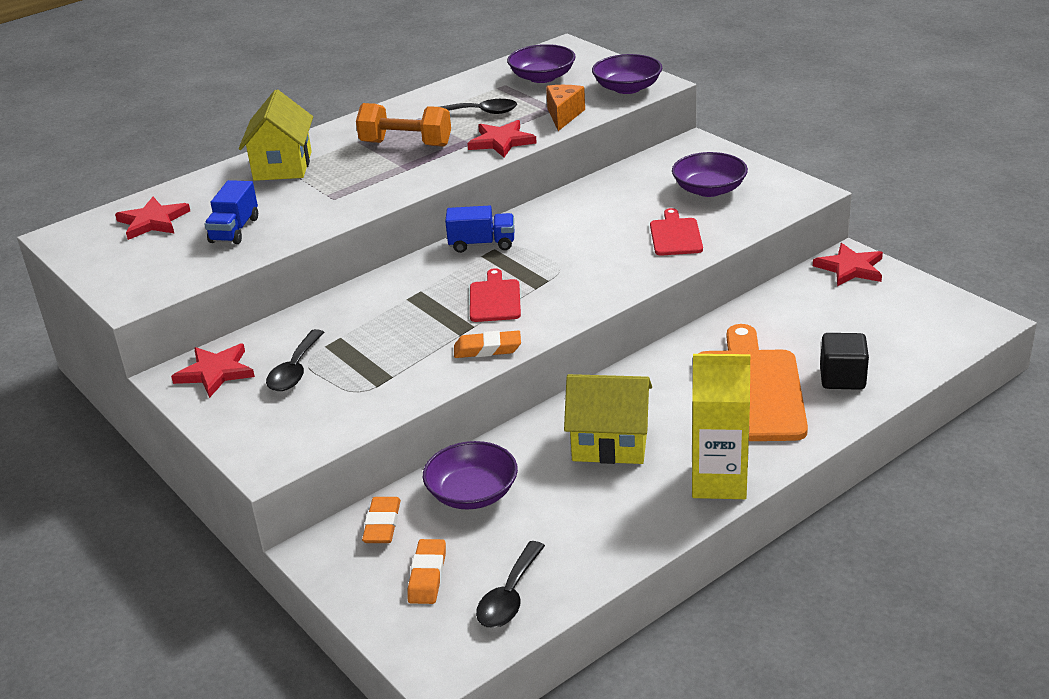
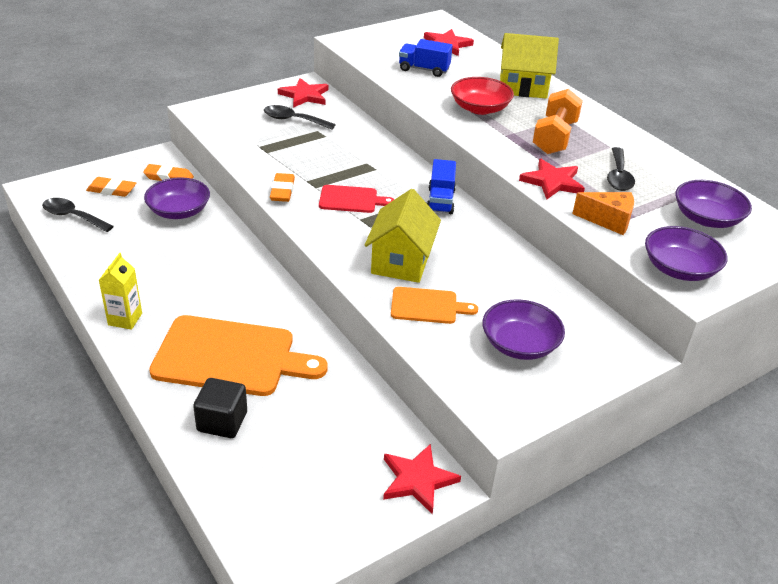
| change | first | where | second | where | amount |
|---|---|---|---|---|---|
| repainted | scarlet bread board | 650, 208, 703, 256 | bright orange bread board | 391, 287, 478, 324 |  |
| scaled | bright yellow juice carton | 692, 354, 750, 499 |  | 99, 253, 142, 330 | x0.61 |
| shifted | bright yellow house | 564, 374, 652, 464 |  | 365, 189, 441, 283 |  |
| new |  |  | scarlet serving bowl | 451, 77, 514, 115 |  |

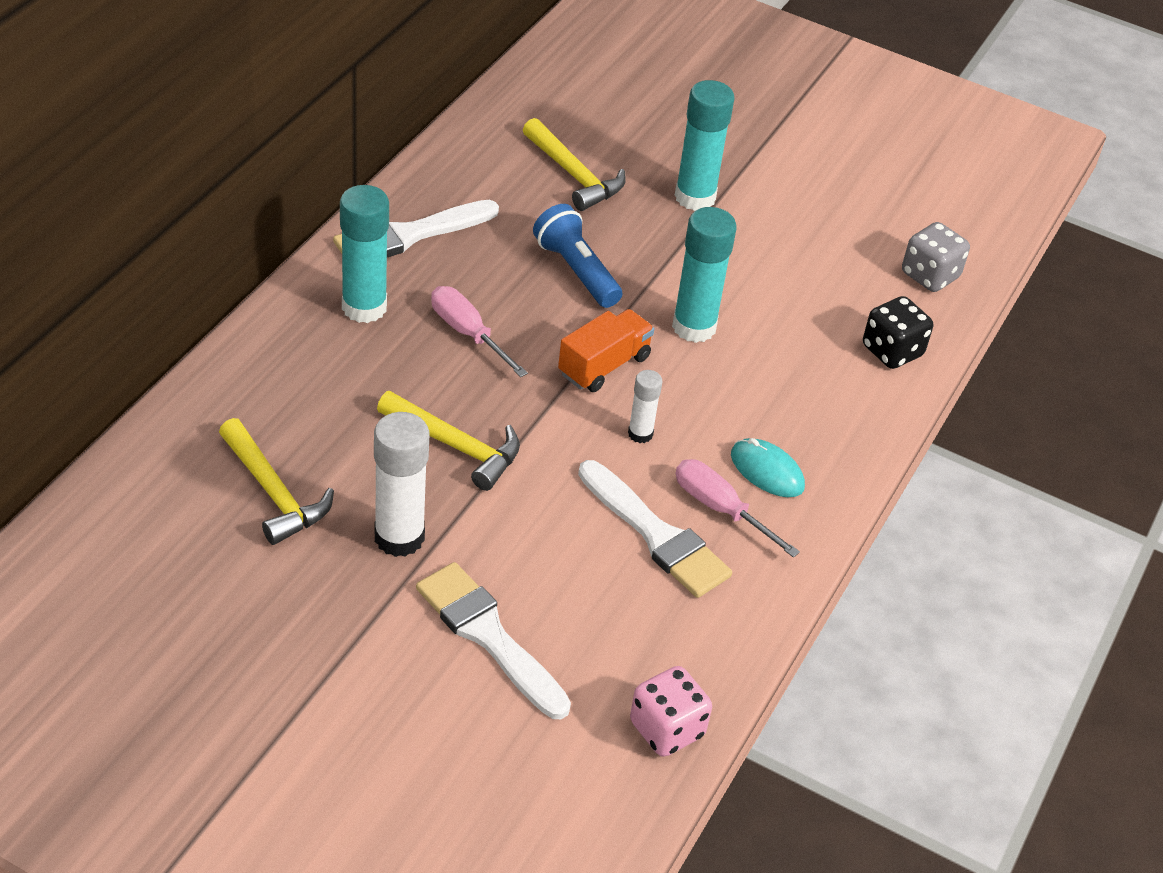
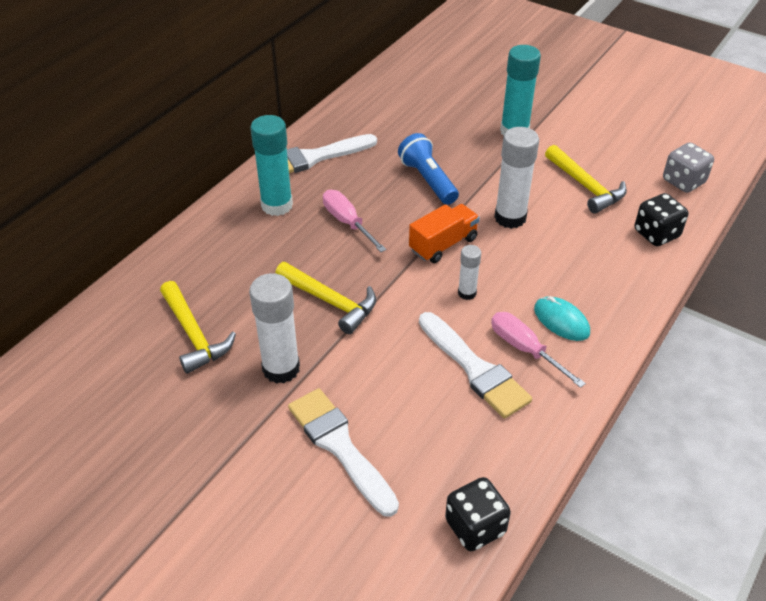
| change | first | where | second | where | amount |
|---|---|---|---|---|---|
| shifted | bright yellow carpenter's hammer | 523, 118, 626, 211 |  | 545, 145, 627, 214 |  |
| repainted | aqua stick of glue | 672, 207, 737, 343 | pure white stick of glue | 494, 127, 539, 229 |  |
| repainted | rosy game die | 630, 666, 712, 757 | black game die | 445, 477, 511, 551 |  |

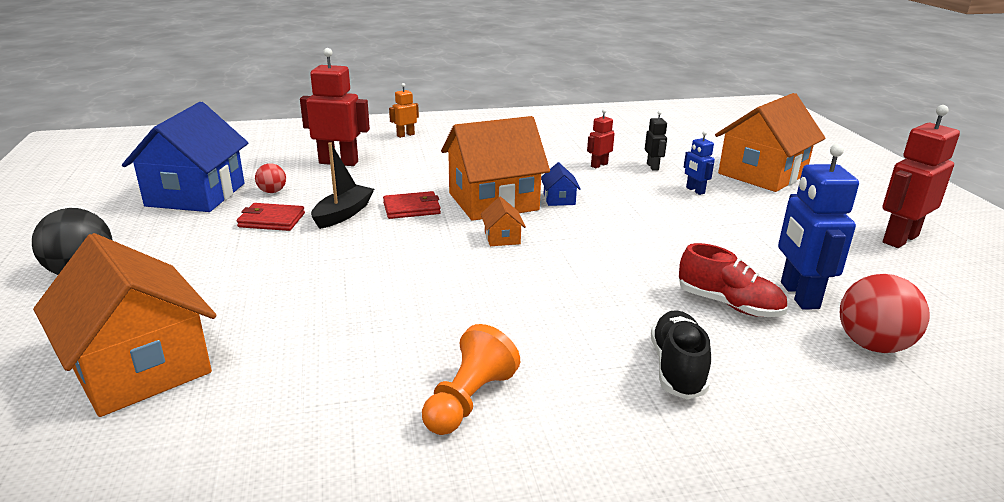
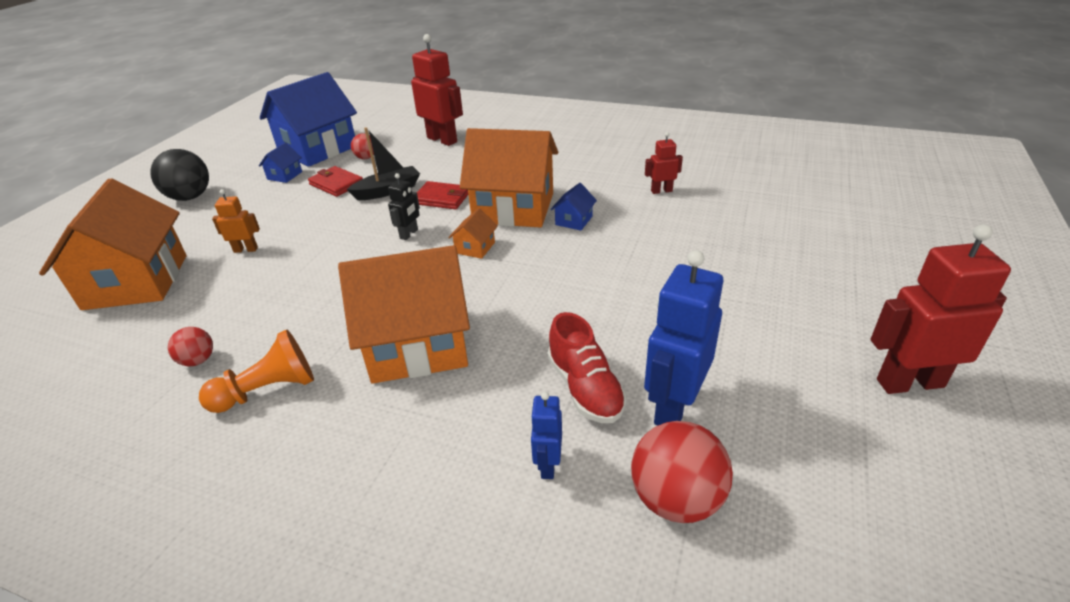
| change | first | where | second | where | amount |
|---|---|---|---|---|---|
| shifted | bright orange toy robot | 389, 83, 419, 138 |  | 212, 189, 260, 253 |  |
| shifted | bright orange house | 715, 93, 825, 192 |  | 338, 245, 470, 384 |  |
| shifted | black toy robot | 645, 111, 667, 171 |  | 388, 173, 420, 240 |  |
| shifted | royal blue toy robot | 684, 131, 715, 195 |  | 530, 392, 562, 479 |  |
| gone | black sneaker | 651, 310, 711, 399 |  |  |  |
| new |  |  | royal blue house | 259, 143, 302, 183 |  |
| new |  |  | scarlet play ball | 168, 327, 213, 366 |  |

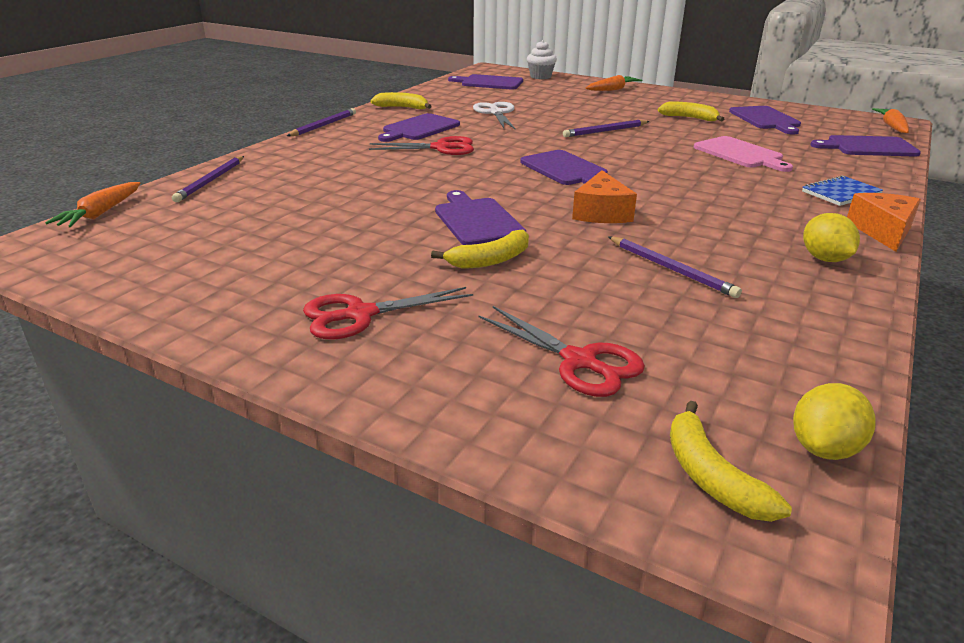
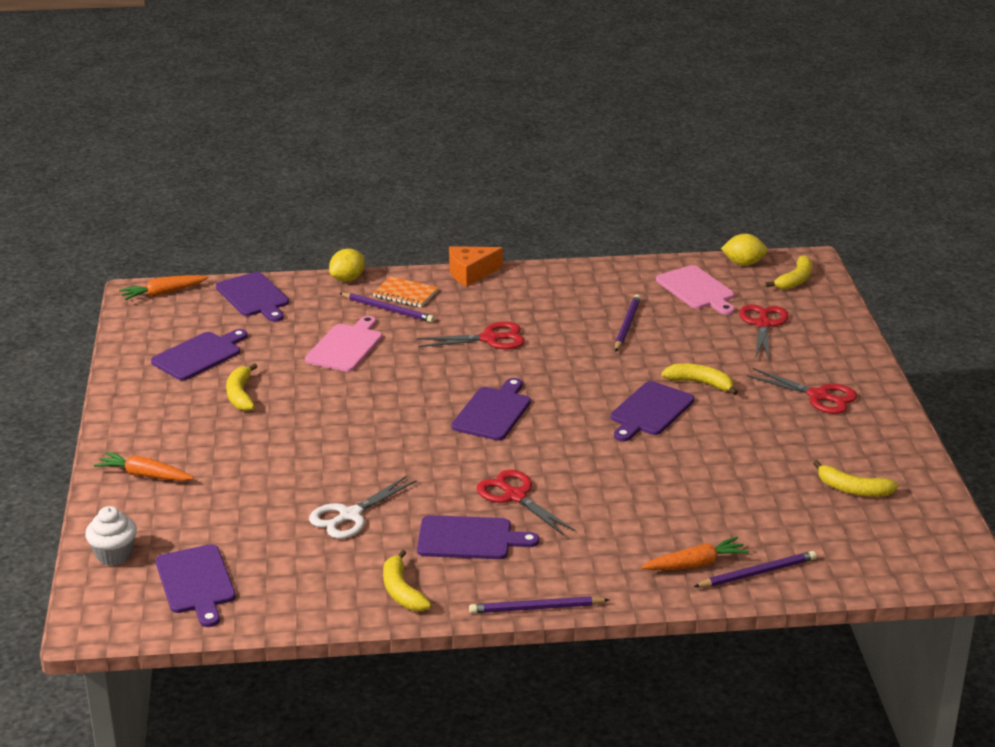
| change | first | where | second | where | amount |
|---|---|---|---|---|---|
| shifted | royal purple lead pencil | 563, 120, 650, 137 |  | 339, 293, 434, 322 |  |
| gone | bright orange piece of cheese | 572, 170, 637, 223 |  |  |  |
| repainted | royal blue notebook | 802, 175, 883, 206 | bright orange notebook | 373, 276, 438, 307 |  |
| shifted | bright orange carrot | 45, 182, 140, 227 |  | 641, 537, 749, 570 |  |
| shifted | bright yellow citrus fruit | 803, 213, 860, 262 |  | 329, 249, 365, 282 |  |
| new |  |  | rosy bread board | 656, 265, 735, 315 |  |
| new |  |  | scarlet shears | 417, 322, 525, 349 |  |
| new |  |  | bright yellow banana fruit | 813, 460, 898, 497 |  |

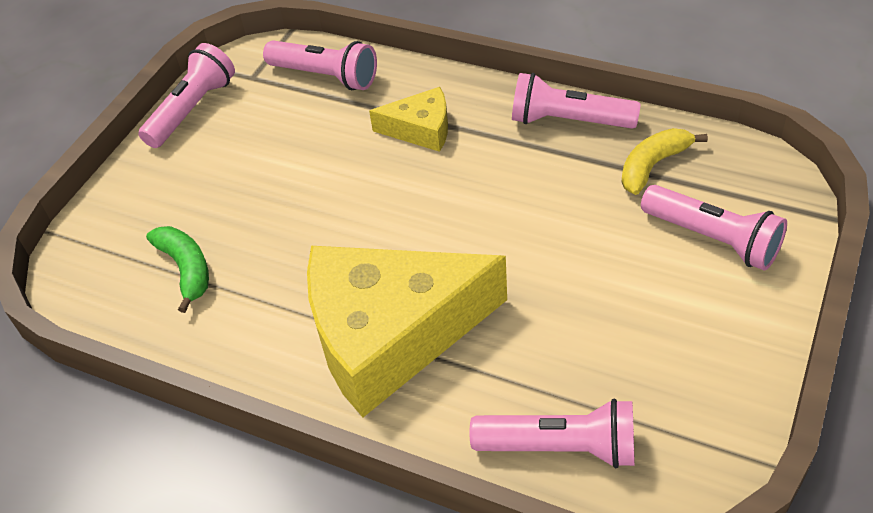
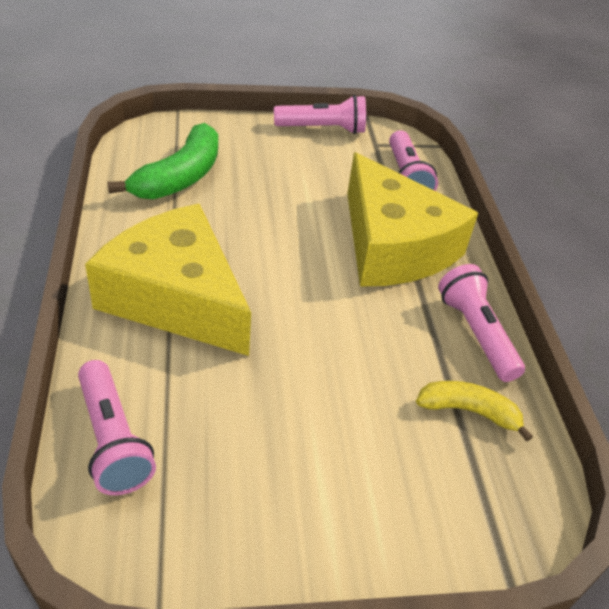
| change | first | where | second | where | amount |
|---|---|---|---|---|---|
| scaled | bright yellow piece of cheese | 369, 87, 448, 152 |  | 347, 152, 478, 287 | x2.13 |
| gone | rosy flashlight | 641, 185, 787, 270 |  |  |  |
| scaled | green banana fruit | 146, 226, 209, 313 |  | 107, 123, 218, 199 | x1.65 |

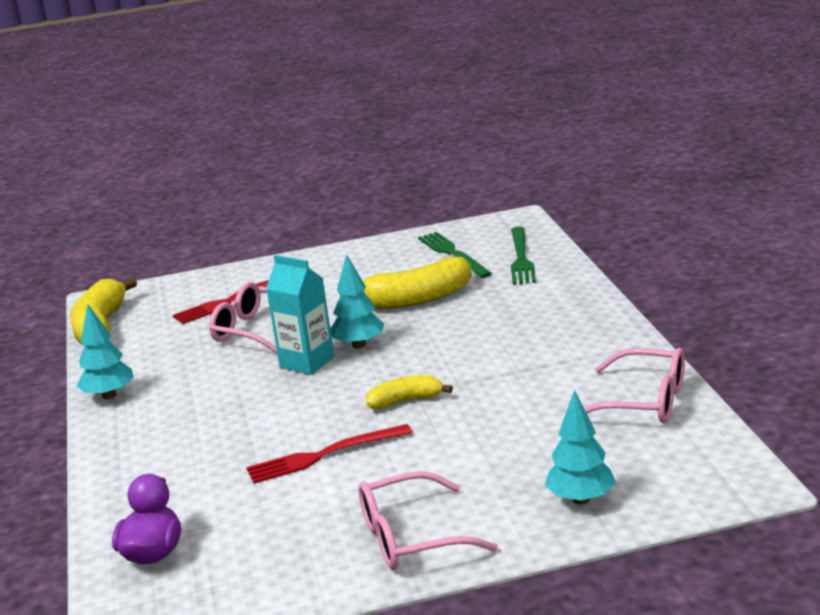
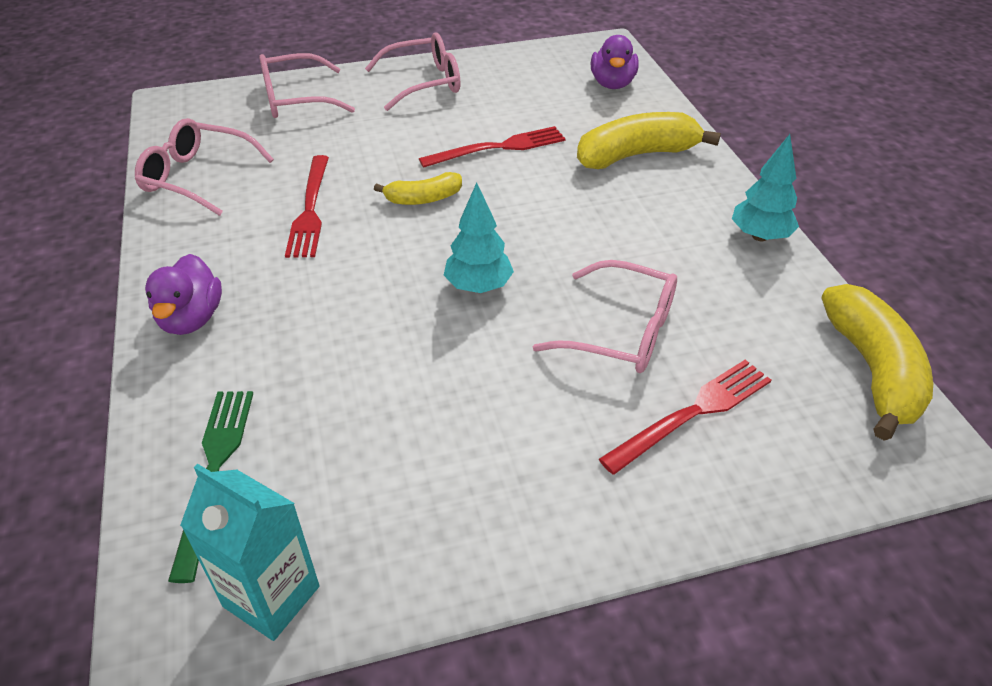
| change | first | where | second | where | amount |
|---|---|---|---|---|---|
| gone | green table fork | 418, 232, 492, 278 |  |  |  |
| shifted | aqua juice carton | 266, 255, 334, 375 |  | 180, 464, 320, 641 |  |
| shifted | bright yellow banana fruit | 363, 257, 472, 309 |  | 577, 112, 721, 169 |  |
| swapped | aqua tree | 545, 390, 616, 505 | rosy glasses | 259, 53, 355, 118 |  |
| new |  |  | scarlet table fork | 285, 155, 329, 258 |  |
| new |  |  | royal purple duck | 145, 254, 222, 335 |  |

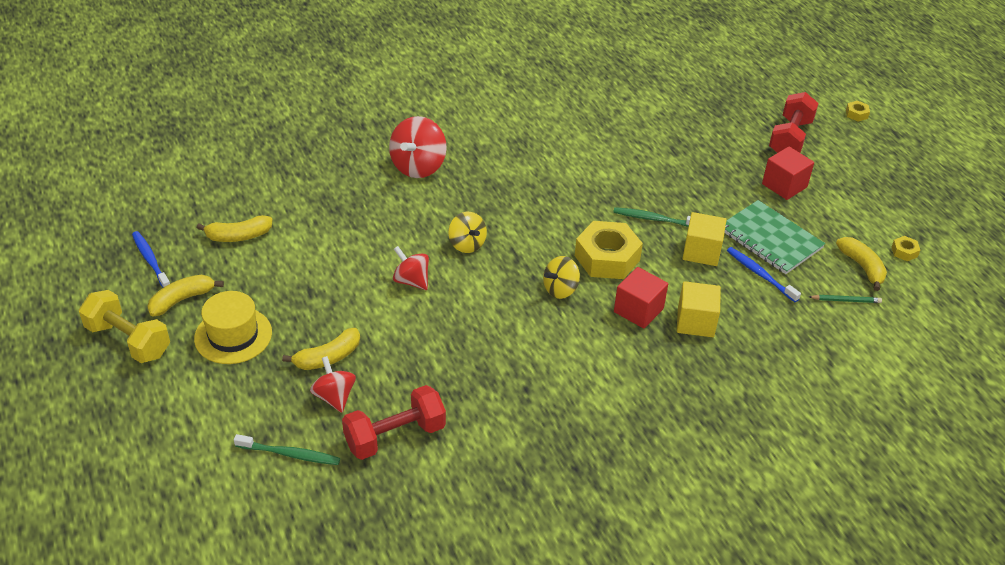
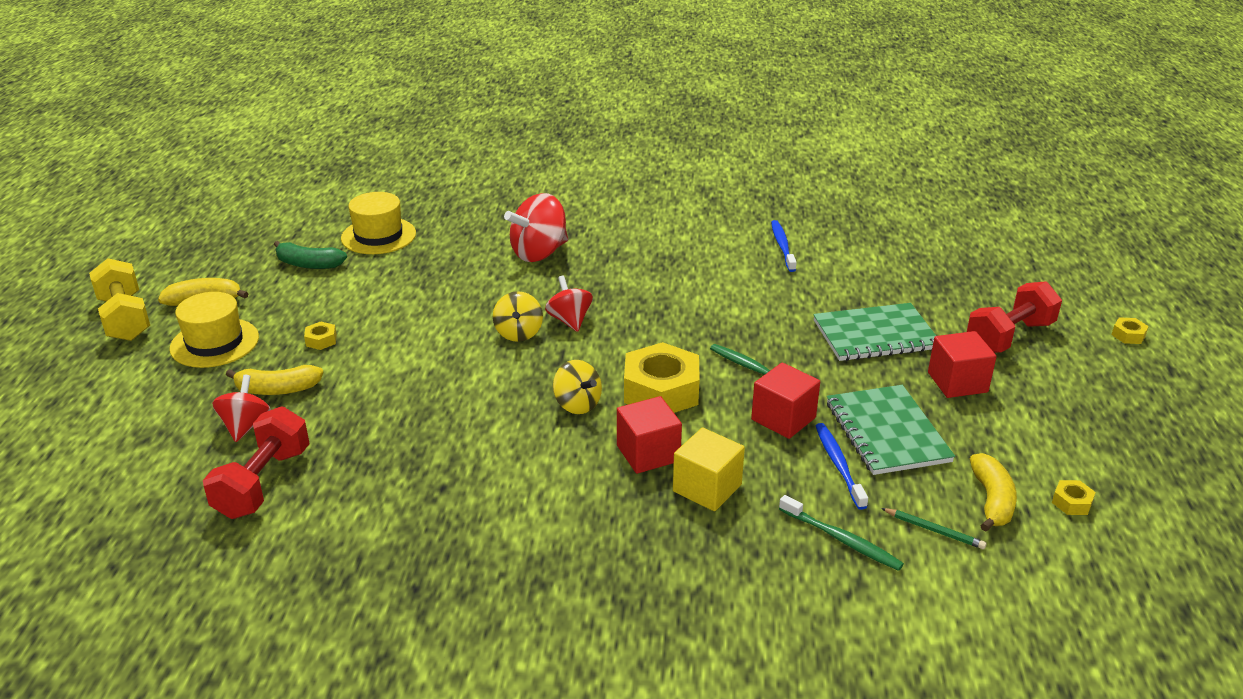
| change | first | where | second | where | amount |
|---|---|---|---|---|---|
| repainted | bright yellow solid cube | 682, 212, 727, 266 | scarlet solid cube | 751, 363, 820, 439 |  |
| repainted | bright yellow banana fruit | 197, 215, 272, 242 | green banana fruit | 274, 241, 347, 269 |  |
| shifted | royal blue dental brush | 132, 231, 170, 288 |  | 771, 220, 797, 272 |  |
| shifted | scarlet spinning top | 393, 246, 429, 290 |  | 545, 275, 593, 332 |  |
| rotated | bright yellow spinning top | 543, 256, 580, 299 |  | 553, 360, 602, 414 | 120 degrees counterclockwise |
| rotated | scarlet free weight | 342, 385, 446, 460 |  | 203, 407, 310, 519 | 75 degrees counterclockwise |
| shifted | green dental brush | 234, 434, 340, 465 |  | 779, 495, 904, 571 |  |
| new |  |  | bright yellow top hat | 341, 192, 416, 254 |  |
| new |  |  | green notebook | 813, 303, 936, 361 |  |
| new |  |  | bright yellow hexagon nut | 304, 322, 337, 350 |  |

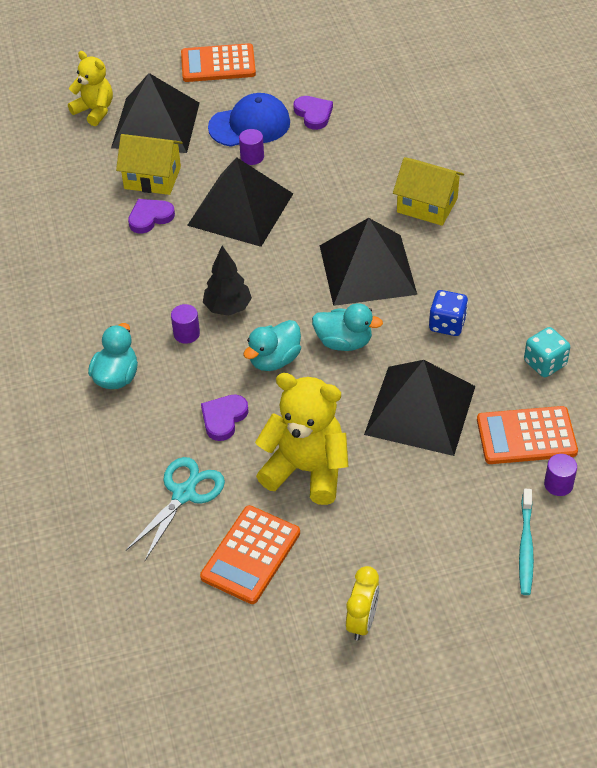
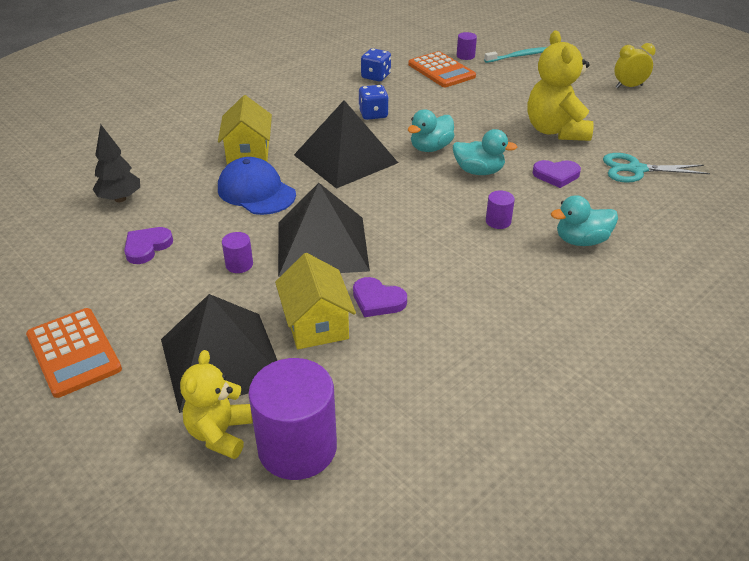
| change | first | where | second | where | amount |
|---|---|---|---|---|---|
| shifted | royal blue peaked cap | 208, 93, 290, 147 |  | 218, 157, 296, 215 |  |
| shifted | black tree | 203, 246, 252, 316 |  | 92, 125, 140, 202 |  |
| rotated | aqua duck | 312, 303, 383, 351 |  | 408, 109, 455, 152 | 120 degrees counterclockwise |
| repainted | aqua game die | 524, 327, 570, 377 | royal blue game die | 361, 48, 391, 81 |  |
| gone | black pyramid | 364, 360, 475, 456 |  |  |  |
| gone | bright orange pocket calculator | 200, 505, 300, 604 |  |  |  |
| new |  |  | royal purple cylinder shape | 248, 358, 337, 480 |  |

